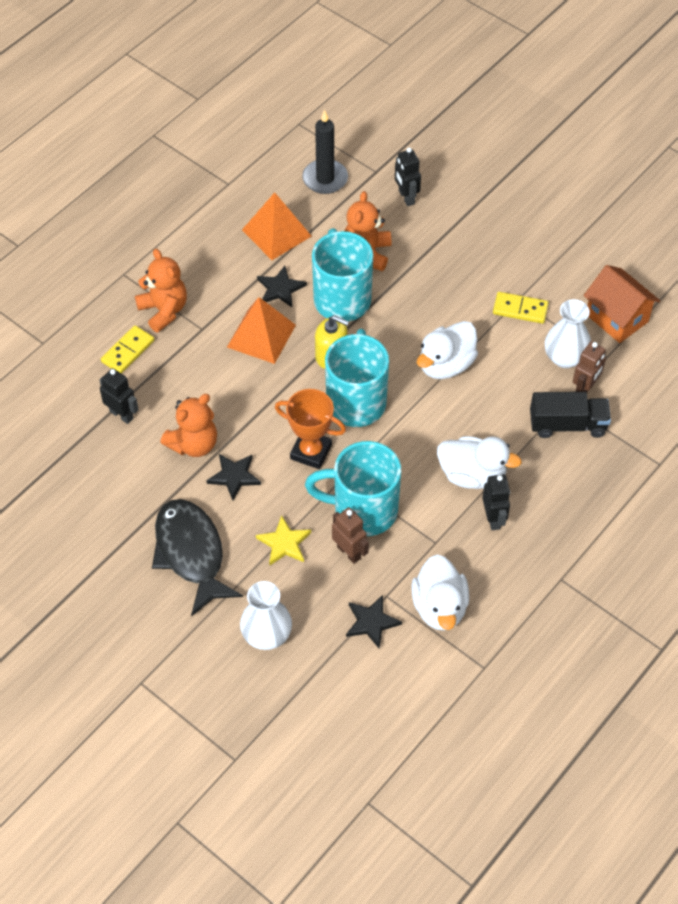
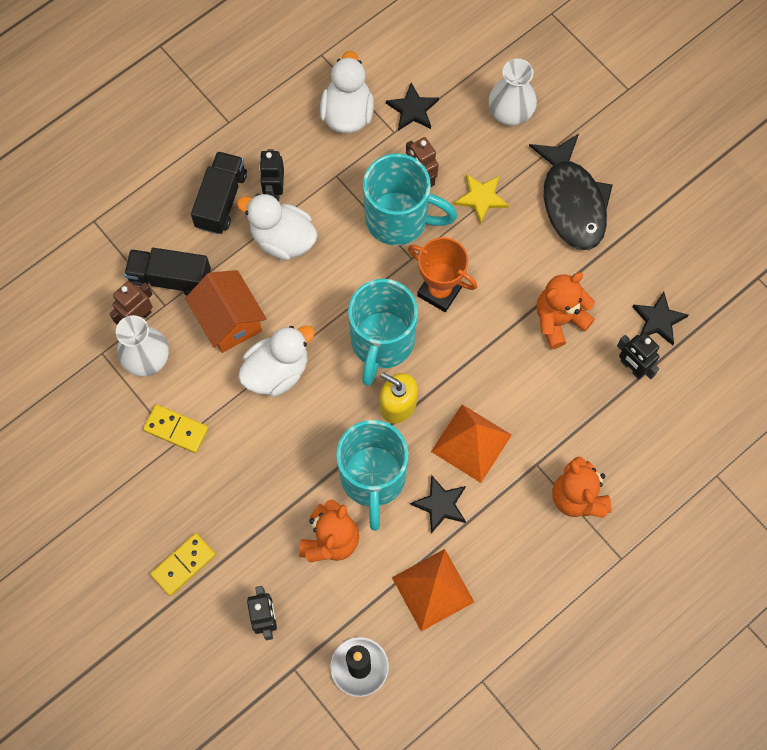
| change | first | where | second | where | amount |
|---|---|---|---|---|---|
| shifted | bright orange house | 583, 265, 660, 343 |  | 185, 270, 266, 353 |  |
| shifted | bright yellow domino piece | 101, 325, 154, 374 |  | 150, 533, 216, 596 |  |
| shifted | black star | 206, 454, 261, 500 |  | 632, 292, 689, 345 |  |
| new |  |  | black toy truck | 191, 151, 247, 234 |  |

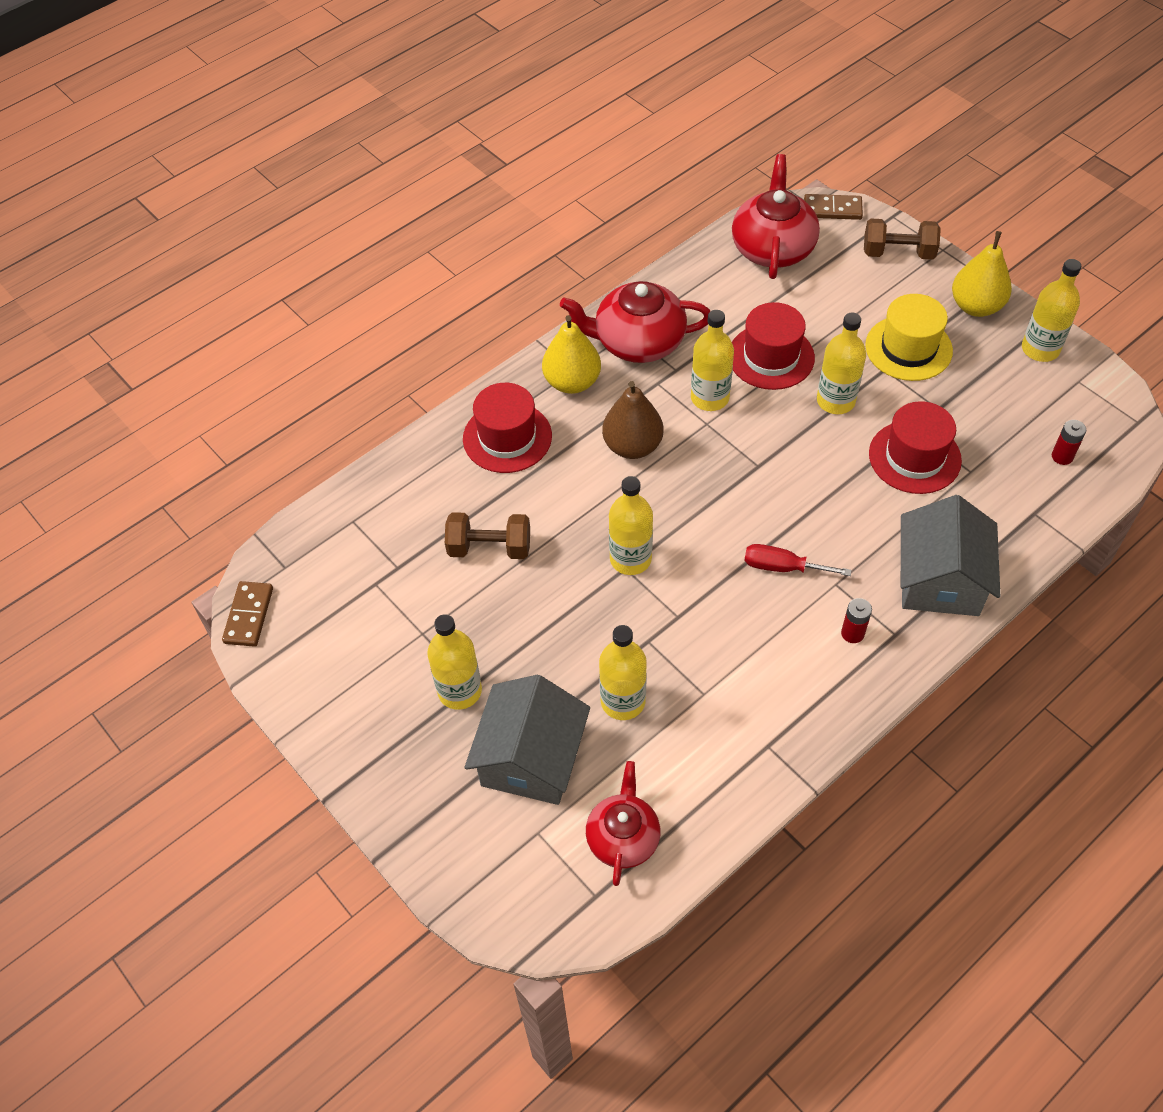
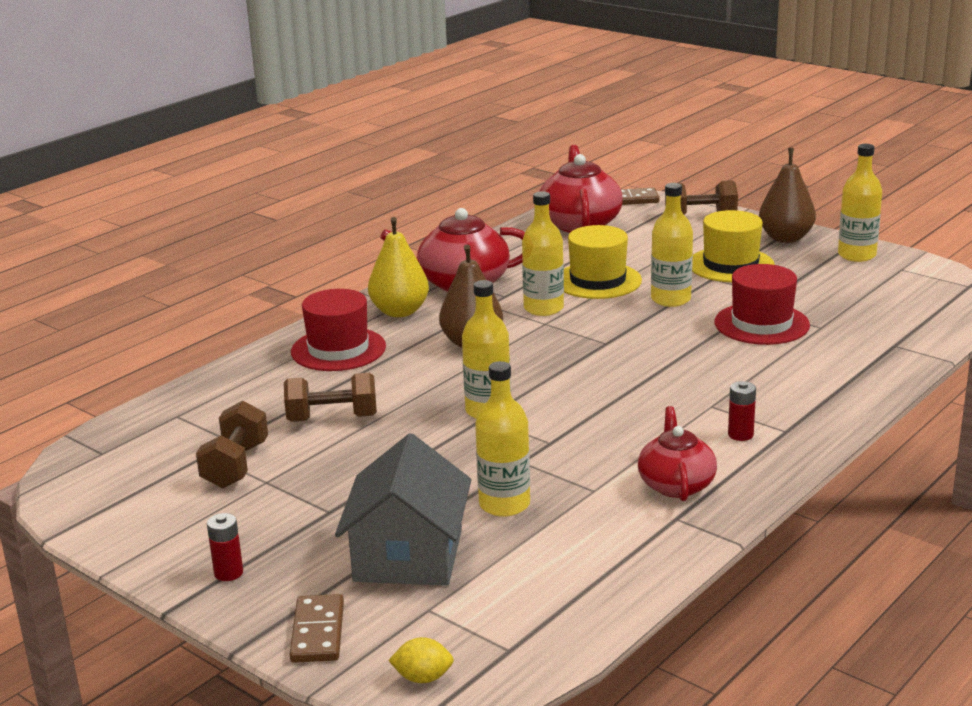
| change | first | where | second | where | amount |
|---|---|---|---|---|---|
| repainted | bright yellow toy pear | 952, 231, 1012, 317 | brown toy pear | 759, 148, 816, 243 |  |
| repainted | scarlet top hat | 732, 302, 815, 390 | bright yellow top hat | 564, 225, 642, 299 |  |
| shifted | scarlet power cell | 1052, 420, 1086, 465 |  | 207, 513, 243, 581 |  |
| gone | gray house | 900, 495, 1000, 616 |  |  |  |
| gone | scarlet hand screwdriver | 744, 544, 852, 576 |  |  |  |
| shifted | brown domino piece | 222, 581, 273, 647 |  | 290, 594, 344, 663 |  |
| gone | bright yellow flask | 427, 614, 482, 710 |  |  |  |
| shifted | scarlet teapot | 586, 761, 660, 886 |  | 638, 406, 717, 501 |  |
| new |  |  | brown free weight | 196, 401, 268, 488 |  |
| new |  |  | bright yellow citrus fruit | 388, 637, 454, 683 |  |

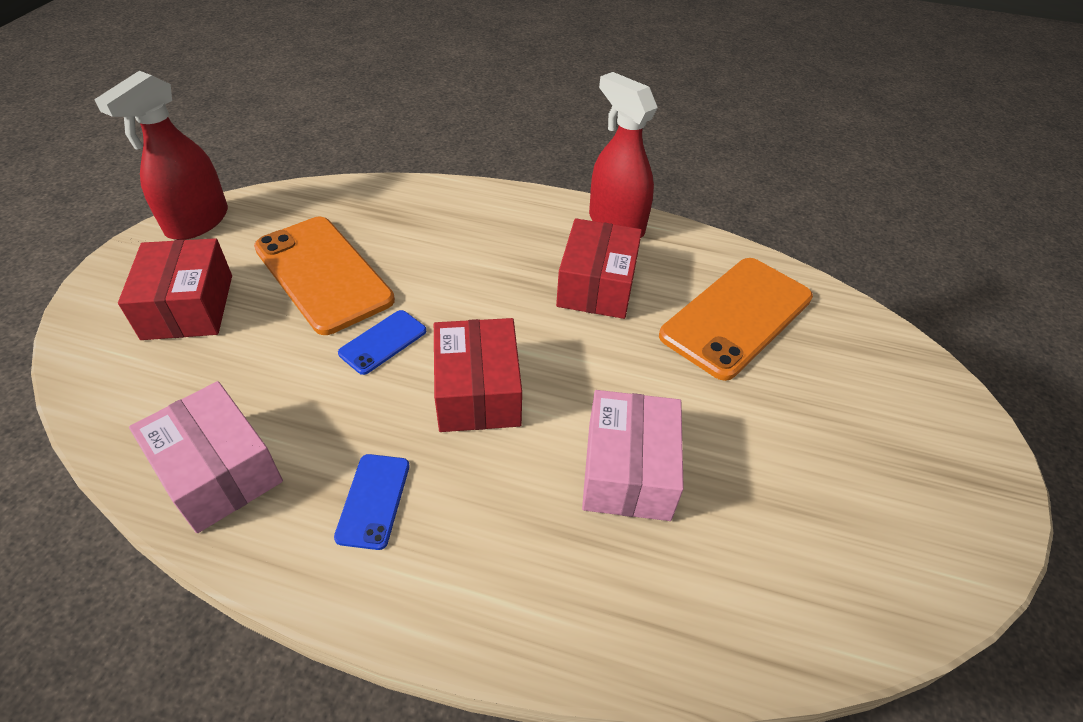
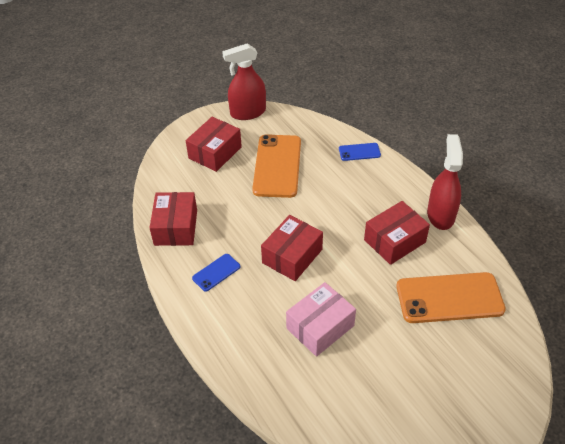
| change | first | where | second | where | amount |
|---|---|---|---|---|---|
| shifted | royal blue mobile phone | 338, 310, 426, 375 |  | 339, 143, 381, 161 |  |
| repainted | rosy box | 129, 381, 283, 533 | scarlet box | 149, 192, 197, 246 |  |

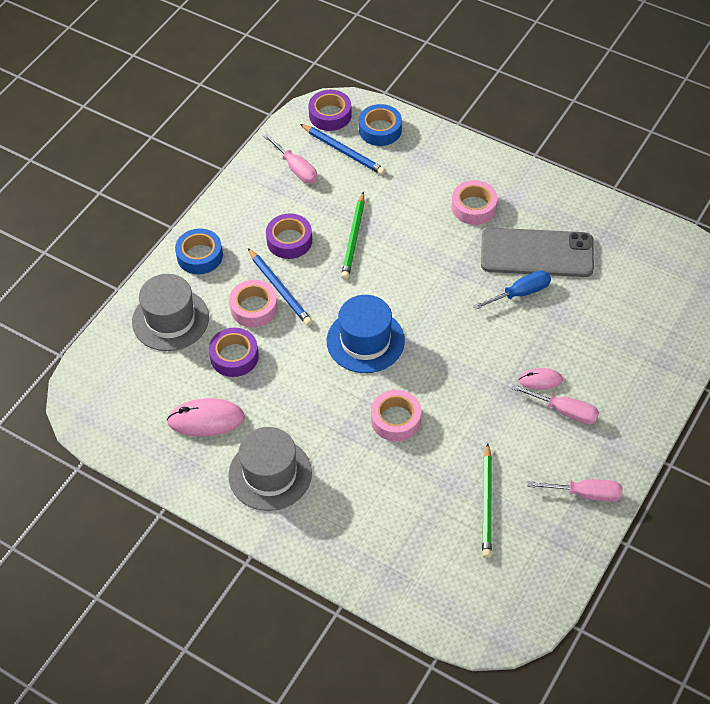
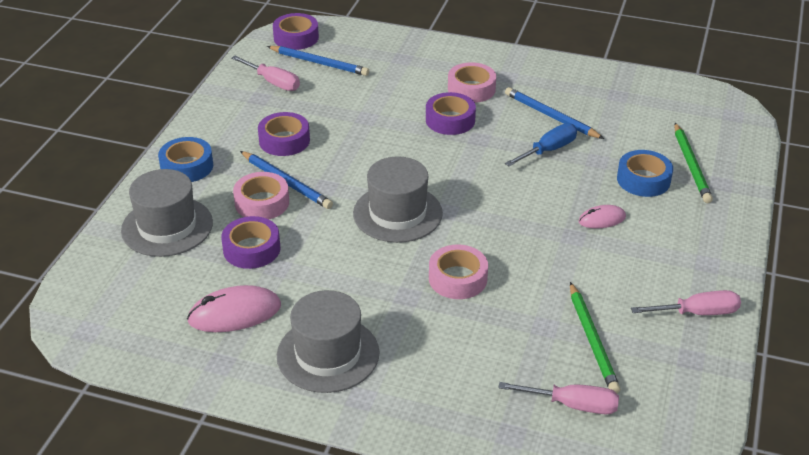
| change | first | where | second | where | amount |
|---|---|---|---|---|---|
| shifted | royal blue roll of tape | 359, 104, 402, 146 |  | 617, 150, 673, 197 |  |
| shifted | green lead pencil | 341, 192, 365, 280 |  | 674, 123, 713, 203 |  |
| swapped | gray mobile phone | 481, 227, 594, 277 | royal blue lead pencil | 505, 87, 604, 139 |  |
| repainted | royal blue top hat | 327, 295, 405, 373 | gray top hat | 353, 156, 443, 243 |  |
| shifted | rosy hand screwdriver | 511, 384, 599, 425 |  | 498, 382, 619, 414 |  |
| new |  |  | royal purple roll of tape | 426, 92, 476, 135 |  |

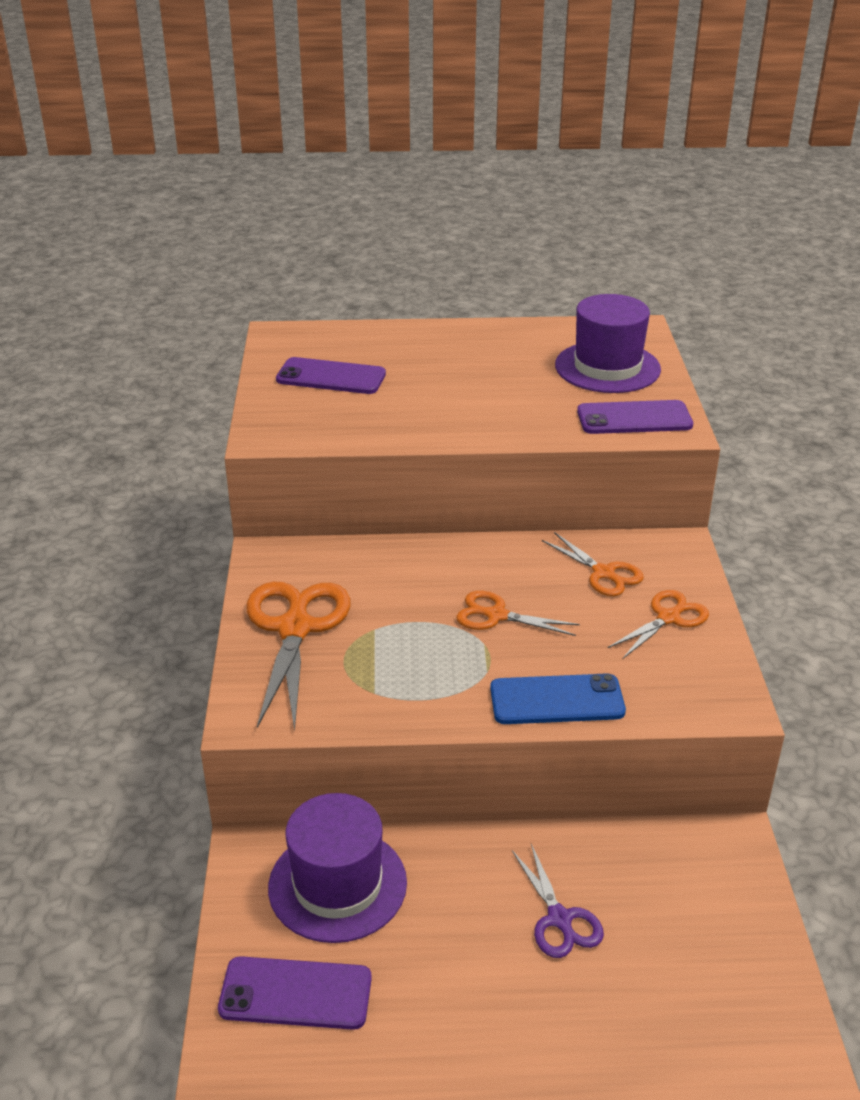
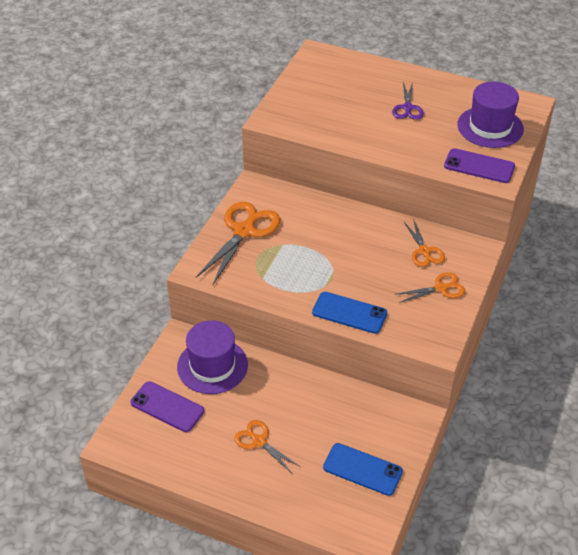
| change | first | where | second | where | amount |
|---|---|---|---|---|---|
| gone | royal purple mobile phone | 276, 357, 386, 394 |  |  |  |
| shifted | bright orange shears | 456, 591, 580, 636 |  | 234, 420, 300, 473 |  |
| shifted | royal purple shears | 512, 844, 604, 958 |  | 392, 82, 424, 120 |  |
| new |  |  | royal blue mobile phone | 323, 443, 403, 496 |  |

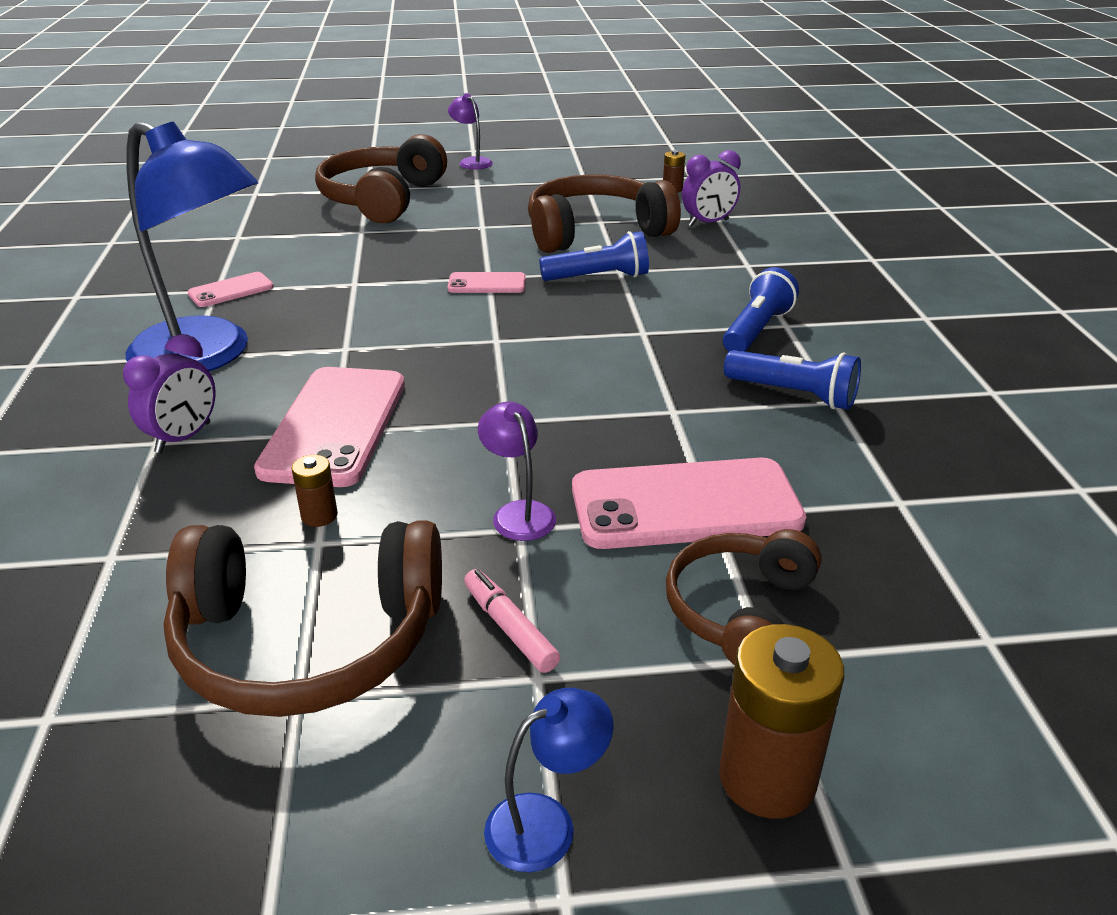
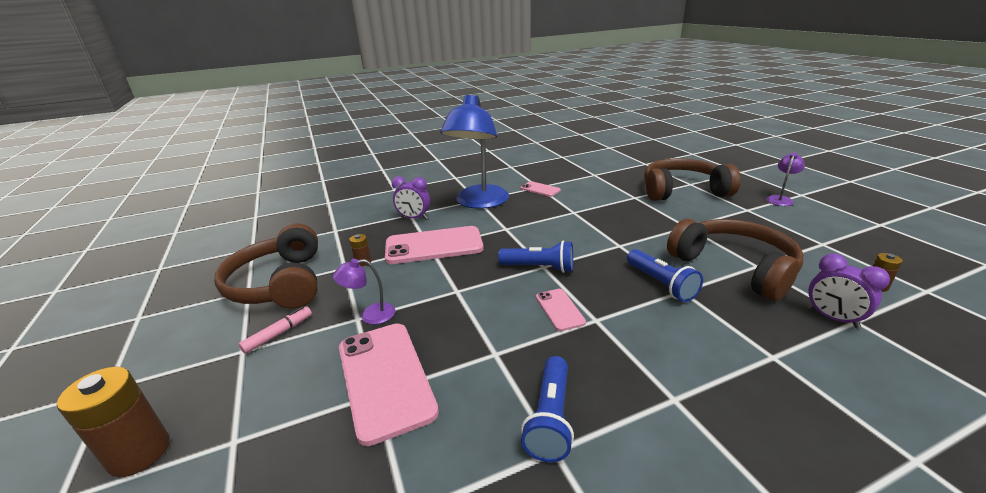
| change | first | where | second | where | amount |
|---|---|---|---|---|---|
| shifted | royal blue flashlight | 723, 267, 799, 352 |  | 498, 241, 573, 273 |  |
| shifted | rosy mobile phone | 448, 272, 526, 293 |  | 536, 289, 586, 331 |  |
| rotated | royal purple reading lamp | 478, 401, 556, 541 |  | 333, 259, 395, 324 | 150 degrees counterclockwise |
| gone | brown headphones | 666, 529, 821, 665 |  |  |  |
| gone | royal blue reading lamp | 484, 688, 614, 872 |  |  |  |

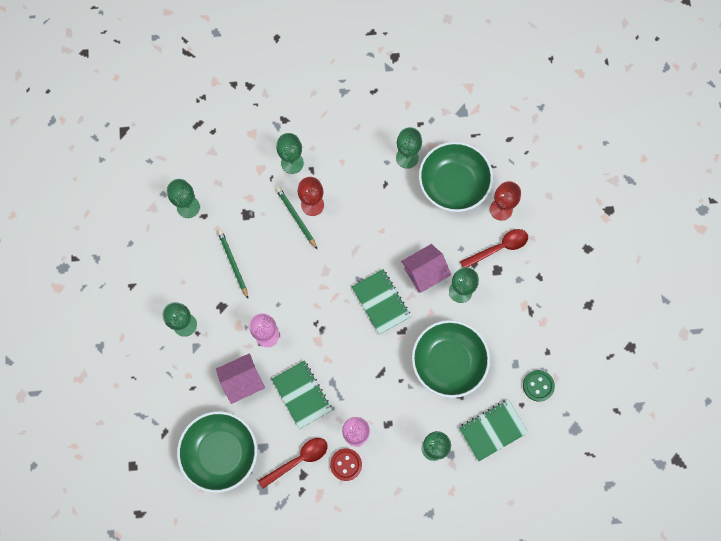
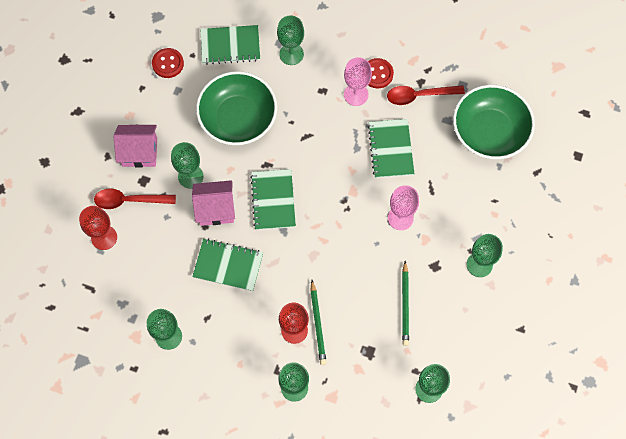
| change | first | where | second | where | amount |
|---|---|---|---|---|---|
| gone | green serving bowl | 419, 141, 493, 212 |  |  |  |
| shifted | rosy house | 216, 353, 265, 404 |  | 113, 125, 157, 168 |  |
| repainted | green sewing button | 523, 370, 555, 402 | scarlet sewing button | 152, 48, 184, 78 |  |
| new |  |  | green notebook | 192, 239, 263, 291 |  |

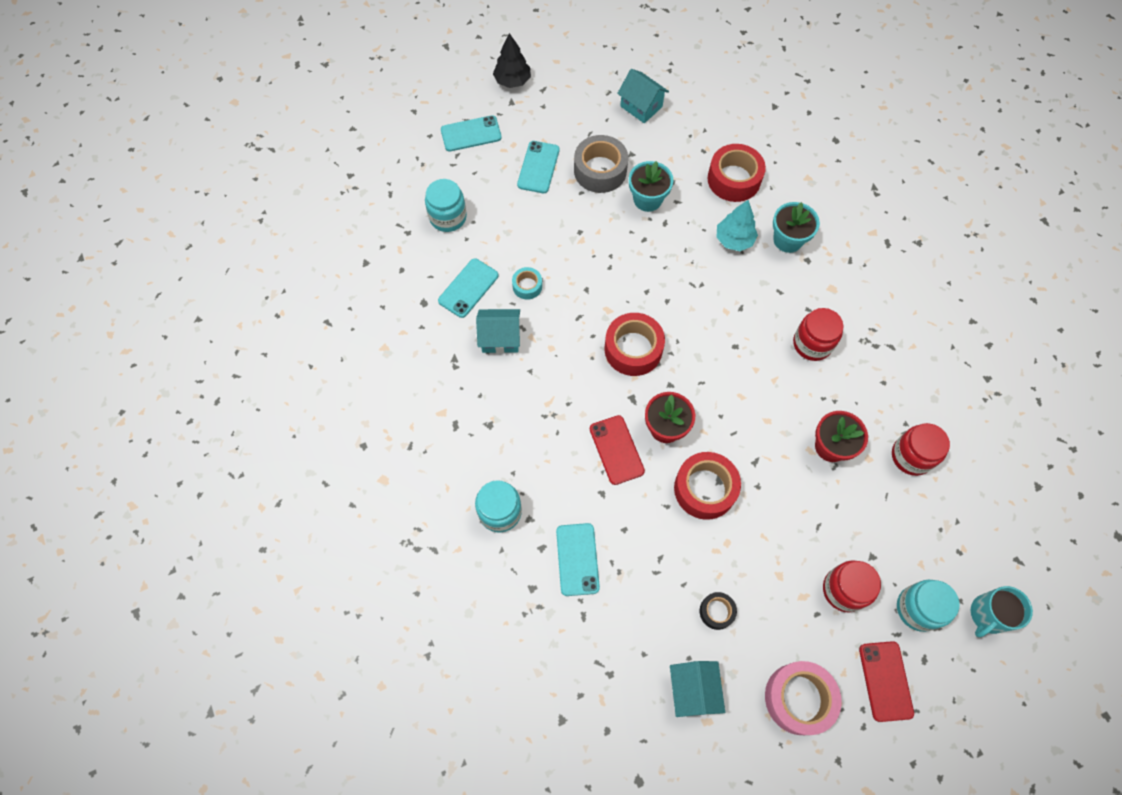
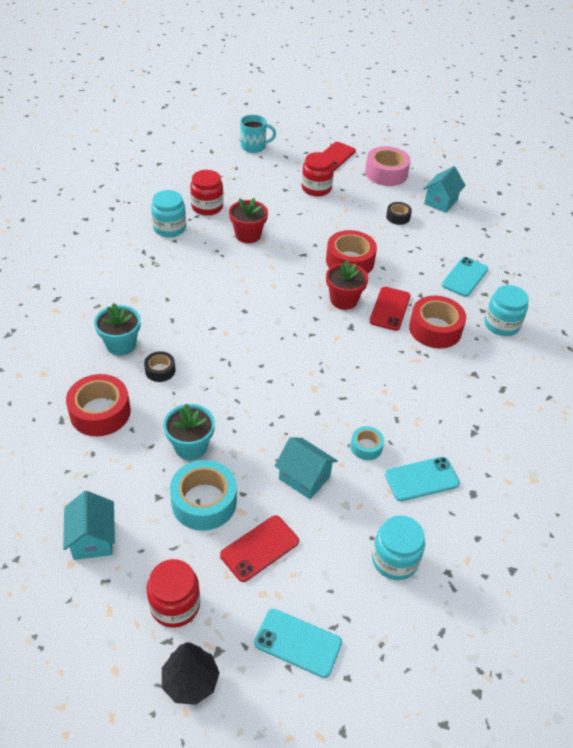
| change | first | where | second | where | amount |
|---|---|---|---|---|---|
| repainted | gray roll of tape | 574, 135, 628, 193 | aqua roll of tape | 170, 460, 237, 531 |  |
| repainted | aqua mobile phone | 517, 141, 560, 193 | scarlet mobile phone | 220, 515, 299, 582 |  |
| swapped | aqua tree | 716, 200, 758, 251 | black roll of tape | 144, 351, 175, 382 |  |
| shifted | scarlet jar | 793, 308, 843, 361 |  | 147, 559, 200, 628 |  |
| shifted | aqua house | 476, 309, 520, 353 |  | 275, 437, 338, 499 |  |
| shifted | scarlet roll of tape | 605, 313, 665, 376 |  | 409, 296, 466, 348 |  |
| shifted | aqua jar | 897, 580, 960, 632 |  | 151, 190, 186, 237 |  |

